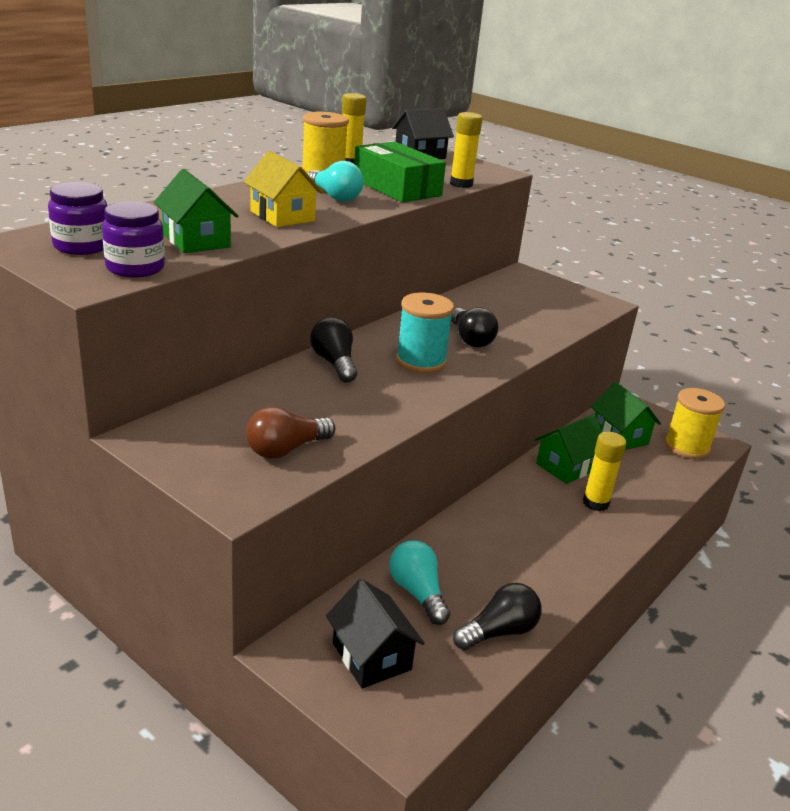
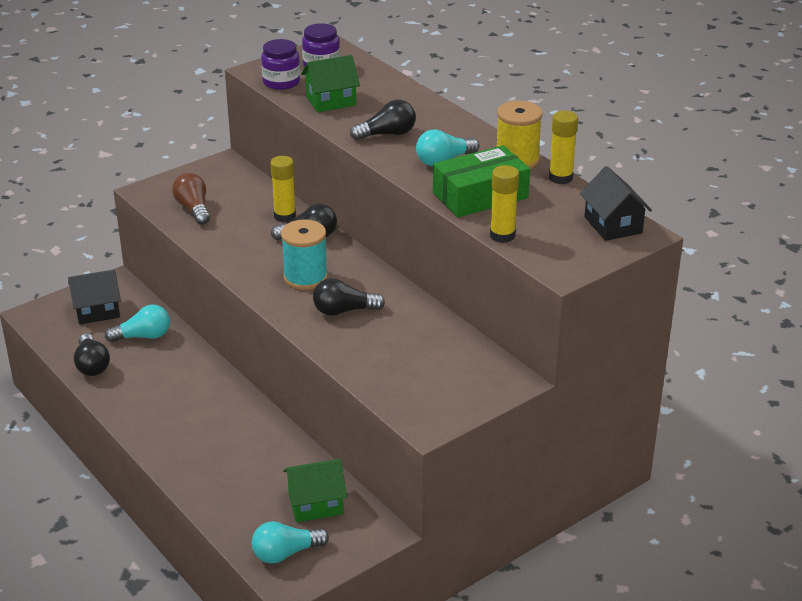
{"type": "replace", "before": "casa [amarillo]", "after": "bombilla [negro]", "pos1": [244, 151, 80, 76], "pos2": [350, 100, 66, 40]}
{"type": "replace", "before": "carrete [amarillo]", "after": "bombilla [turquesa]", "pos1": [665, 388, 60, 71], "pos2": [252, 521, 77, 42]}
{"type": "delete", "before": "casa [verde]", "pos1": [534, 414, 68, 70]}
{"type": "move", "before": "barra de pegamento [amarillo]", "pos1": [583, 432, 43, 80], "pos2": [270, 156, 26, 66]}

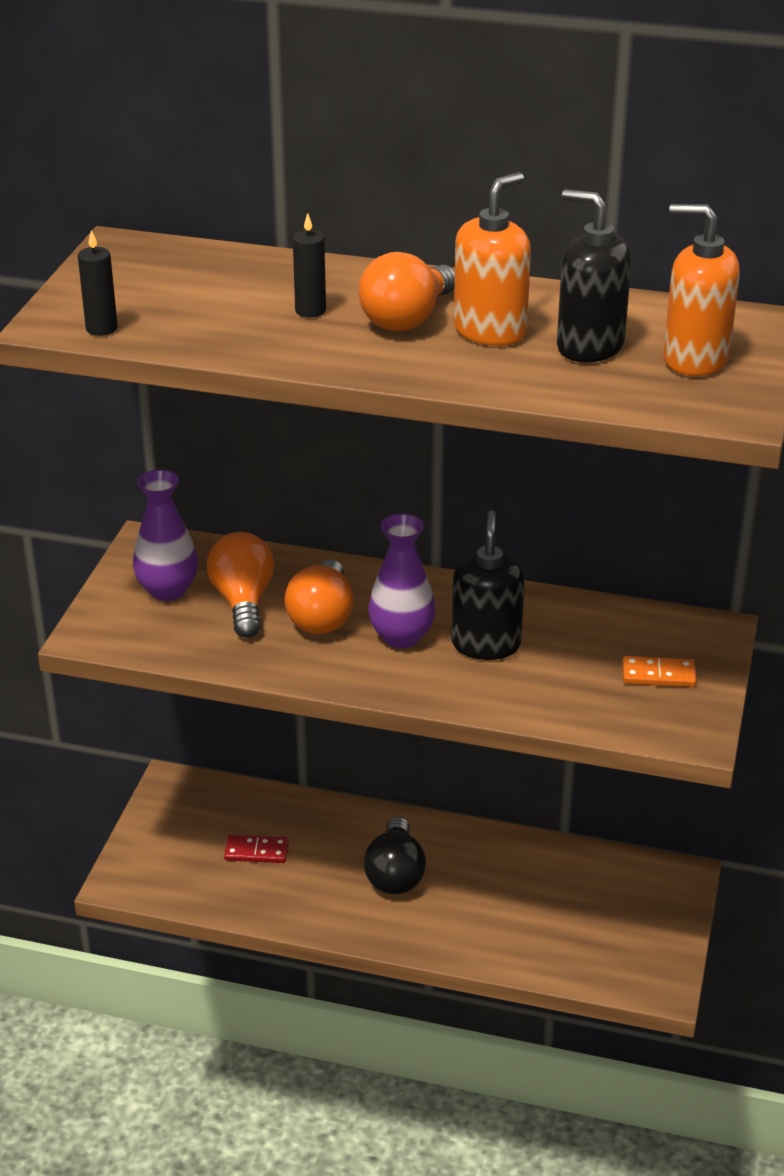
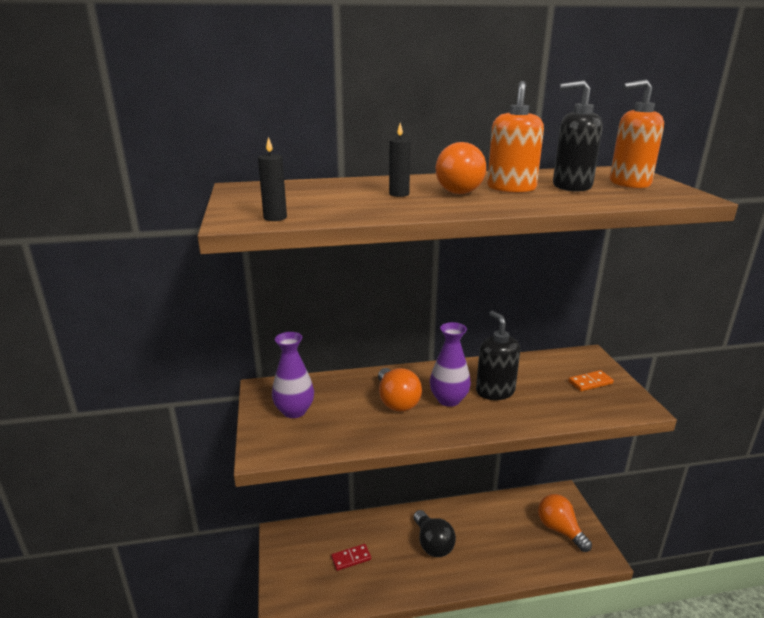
{"type": "move", "before": "bombilla [naranja]", "pos1": [207, 532, 67, 106], "pos2": [538, 494, 54, 58]}

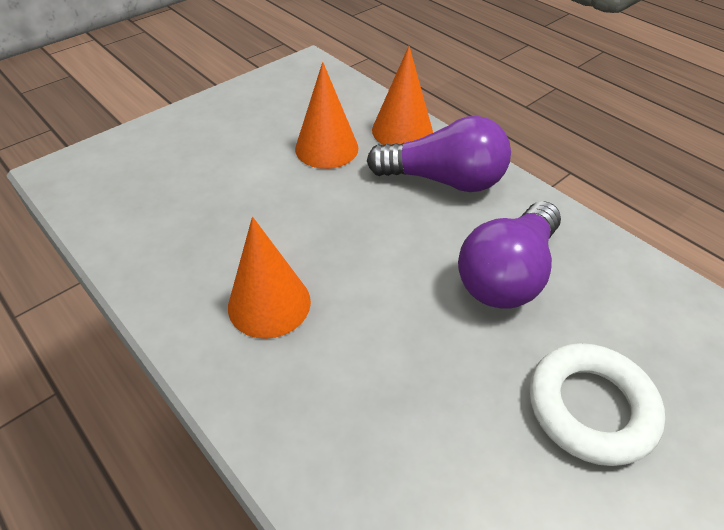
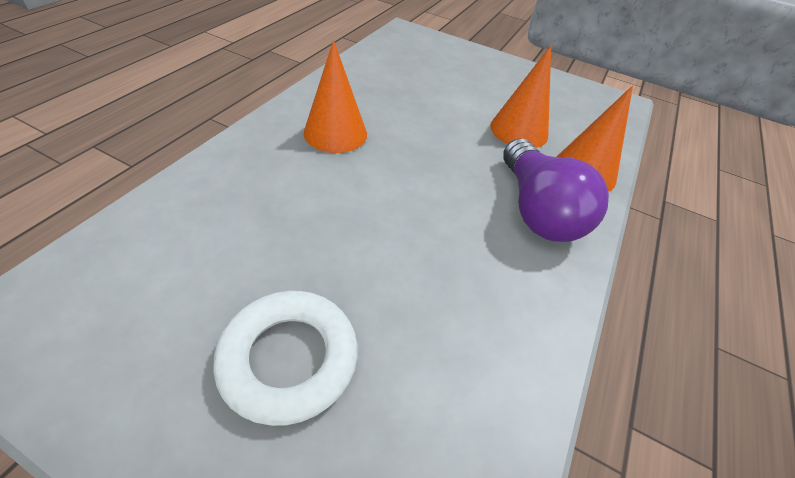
{"type": "delete", "before": "bombilla [morado]", "pos1": [458, 201, 103, 108]}

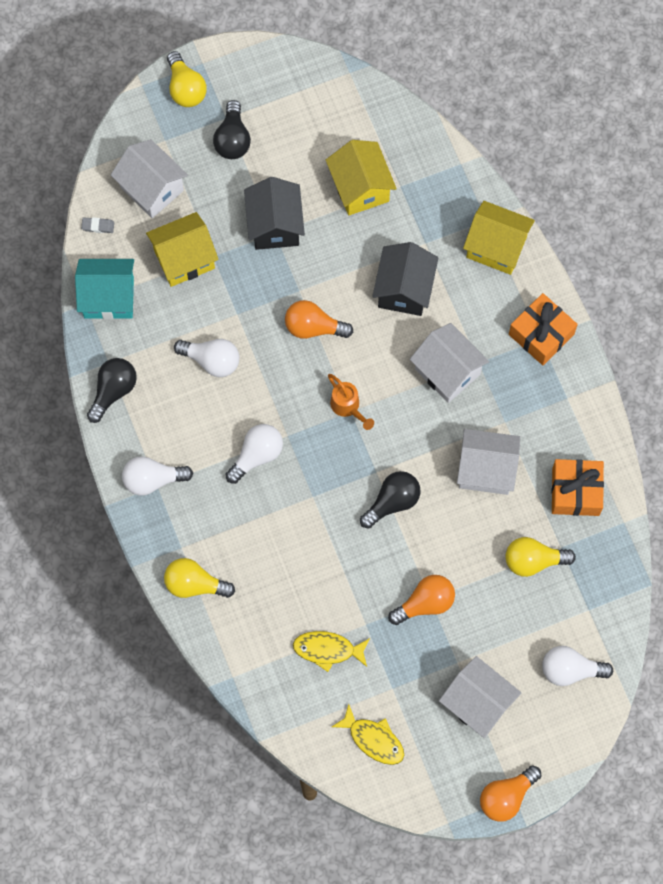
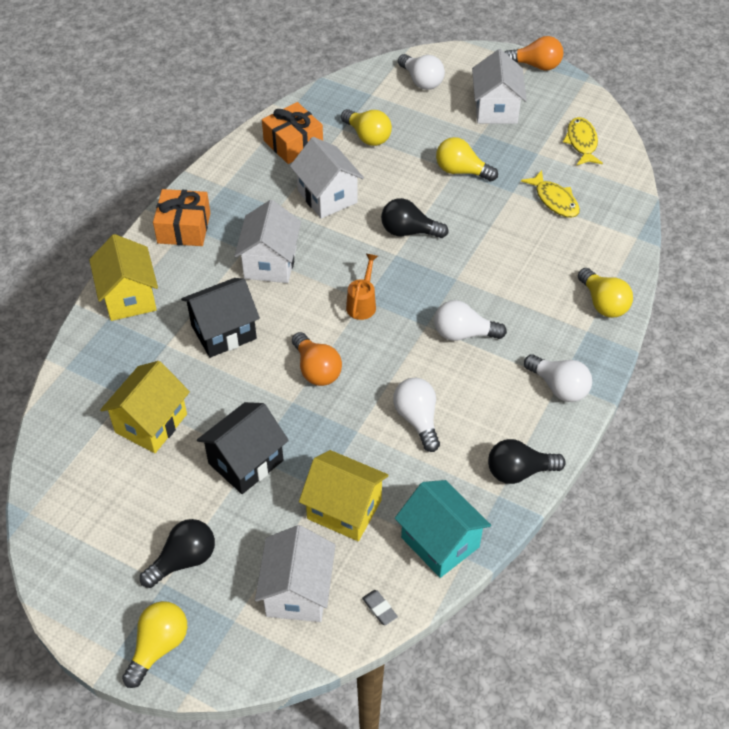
{"type": "recolor", "before": "bombilla [naranja]", "after": "bombilla [amarillo]", "pos1": [388, 575, 67, 50], "pos2": [436, 137, 62, 45]}

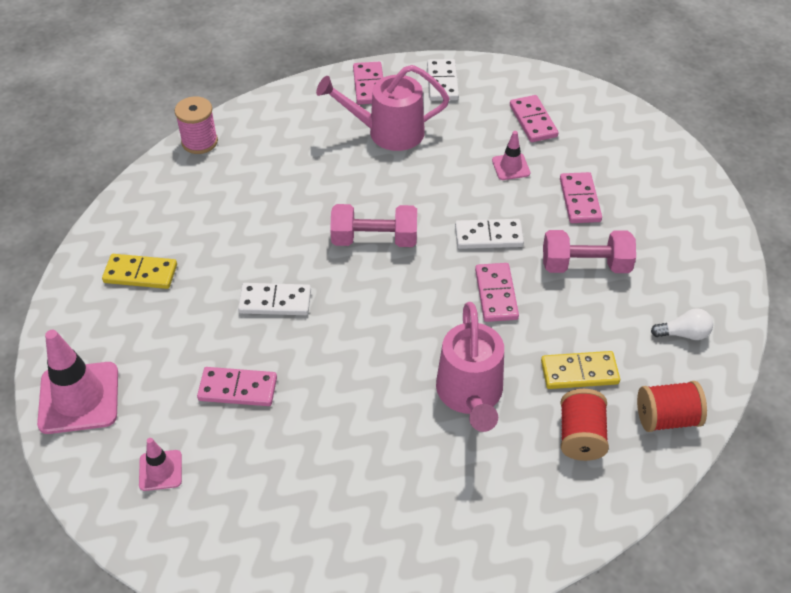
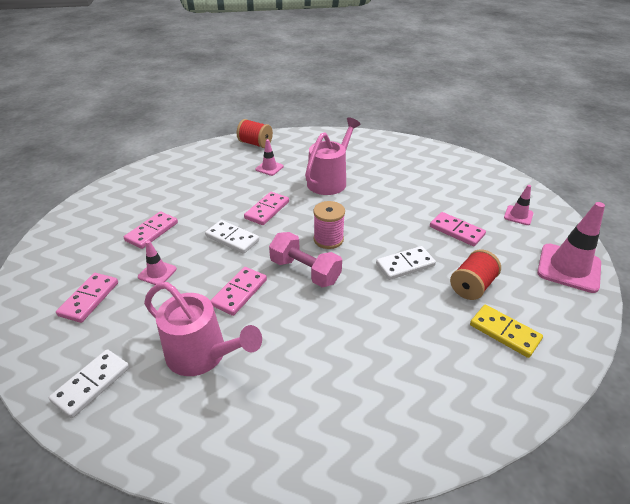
{"type": "move", "before": "ficha de dominó [rosa]", "pos1": [353, 62, 30, 43], "pos2": [210, 267, 57, 49]}
{"type": "move", "before": "carrete [rosa]", "pos1": [175, 96, 43, 58], "pos2": [313, 201, 32, 48]}
{"type": "delete", "before": "mancuerna [rosa]", "pos1": [543, 230, 93, 43]}
{"type": "rotate", "before": "ficha de dominó [blanco]", "pos1": [238, 283, 73, 32], "pos2": [376, 246, 60, 34], "turn": -60}
{"type": "delete", "before": "bombilla [blanco]", "pos1": [651, 308, 62, 32]}
{"type": "replace", "before": "ficha de dominó [amarillo]", "after": "cono de tráfico [rosa]", "pos1": [541, 351, 79, 38], "pos2": [255, 139, 29, 37]}
{"type": "move", "before": "carrete [rojo]", "pos1": [561, 389, 48, 72], "pos2": [450, 249, 51, 51]}

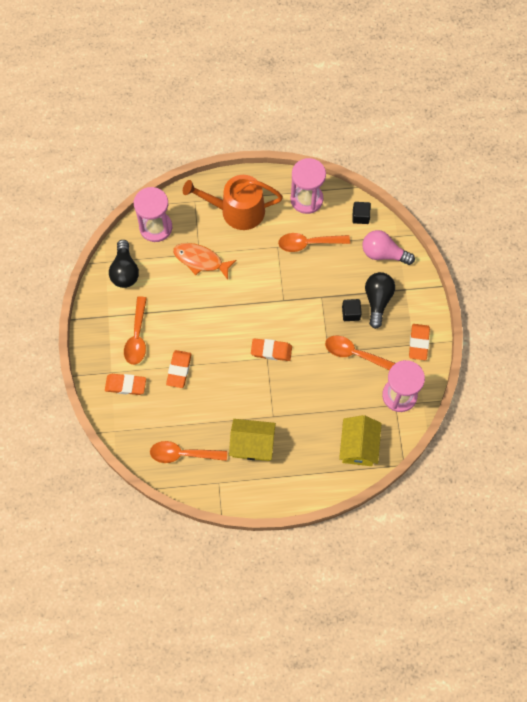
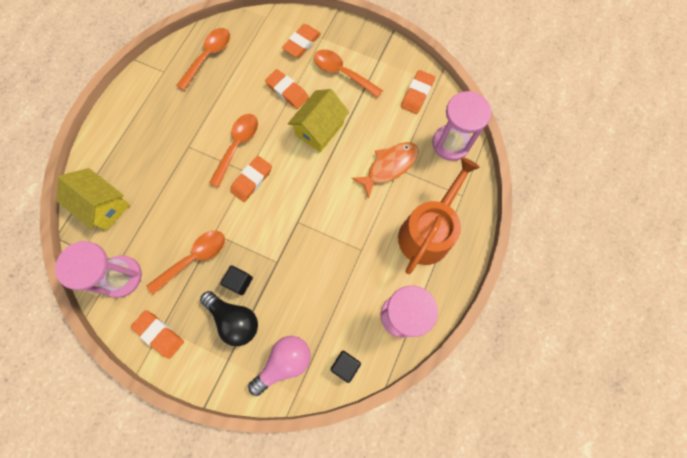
{"type": "move", "before": "cuchara [naranja]", "pos1": [278, 233, 72, 19], "pos2": [209, 114, 49, 74]}
{"type": "replace", "before": "bombilla [negro]", "after": "goma de borrar [naranja]", "pos1": [109, 240, 30, 48], "pos2": [401, 70, 34, 44]}
{"type": "move", "before": "casa [amarillo]", "pos1": [229, 419, 47, 42], "pos2": [288, 89, 61, 63]}

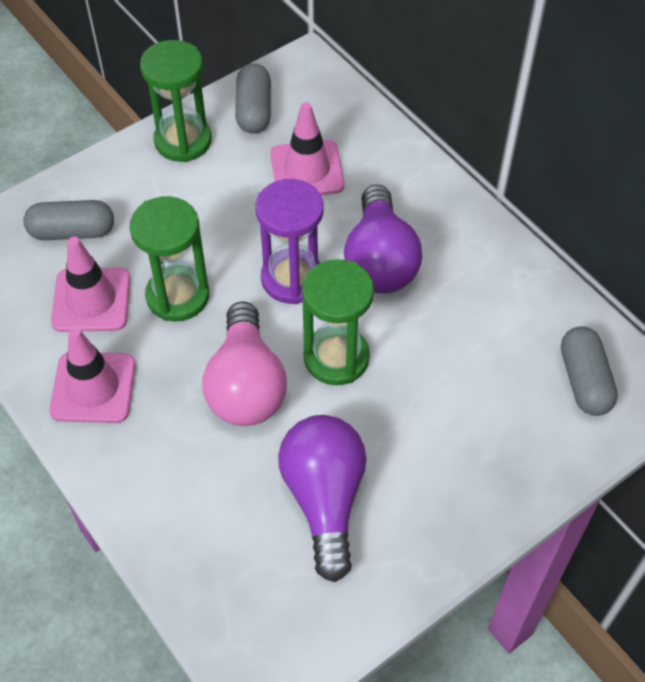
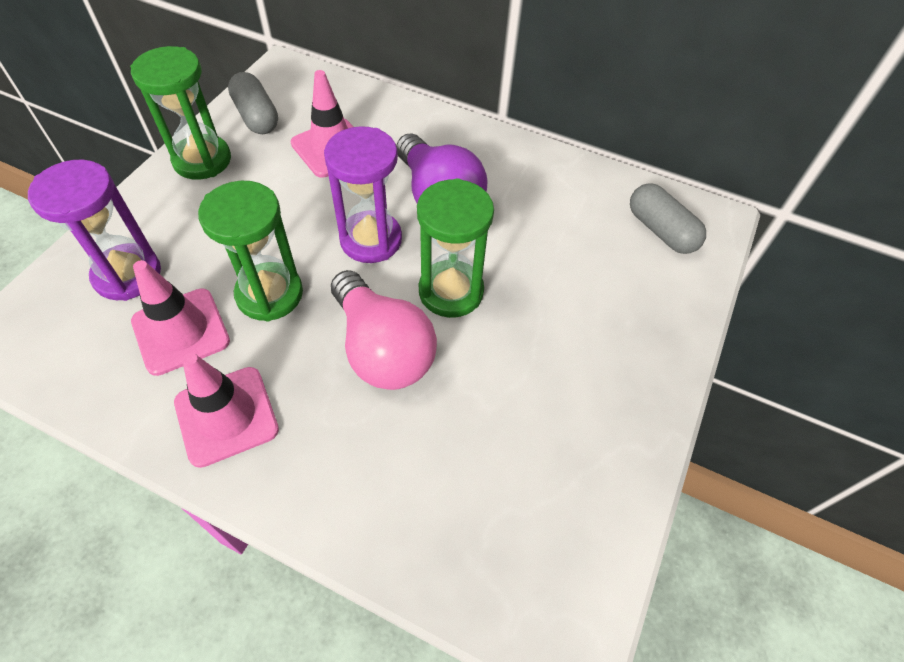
{"type": "replace", "before": "cápsula [gris]", "after": "reloj de arena [morado]", "pos1": [23, 200, 91, 40], "pos2": [28, 160, 133, 141]}
{"type": "delete", "before": "bombilla [morado]", "pos1": [278, 415, 88, 167]}

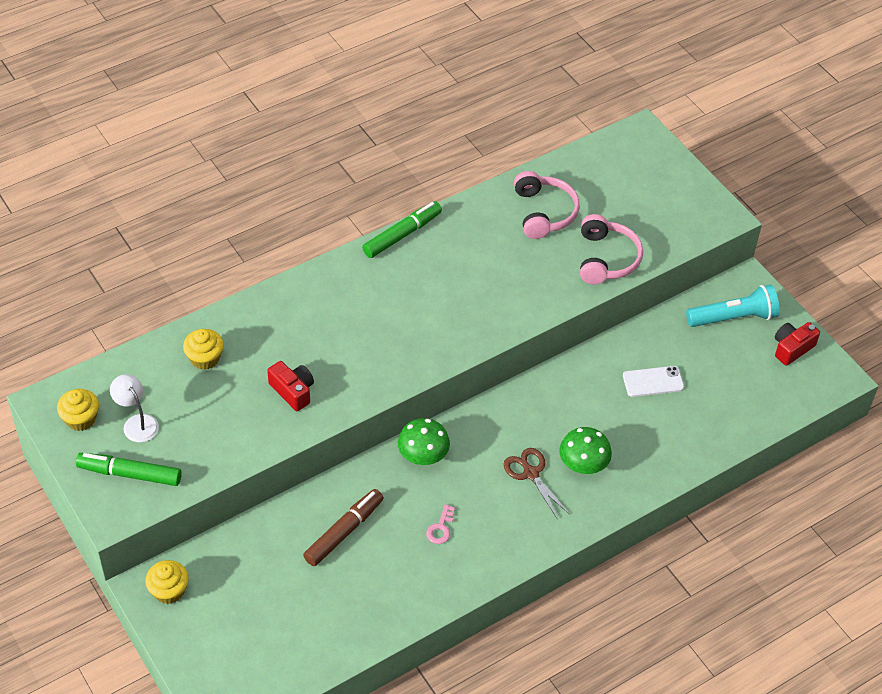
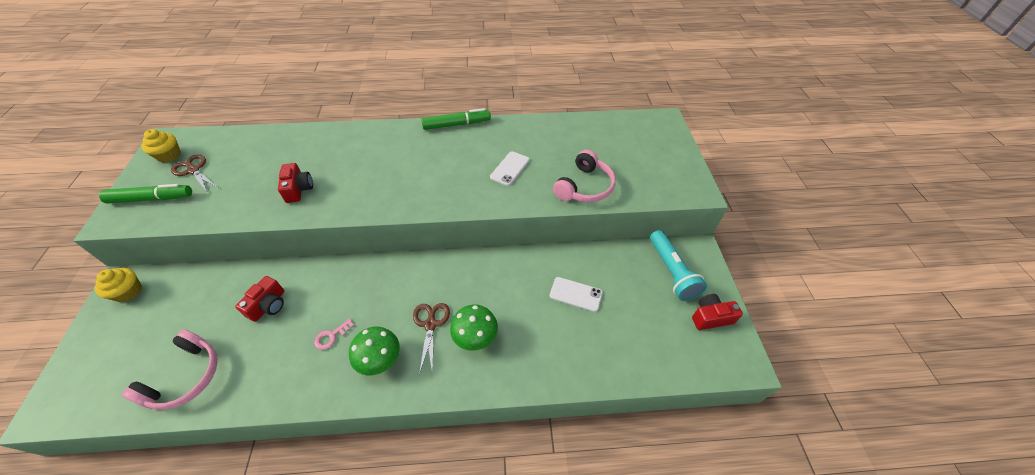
{"type": "move", "before": "auriculares [rosa]", "pos1": [514, 171, 66, 68], "pos2": [122, 330, 96, 80]}
{"type": "rotate", "before": "lámpara de mano [turquesa]", "pos1": [686, 285, 93, 42], "pos2": [650, 230, 57, 71], "turn": 60}
{"type": "delete", "before": "magdalena [amarillo]", "pos1": [183, 329, 41, 41]}
{"type": "replace", "before": "lámpara [blanco]", "after": "tijeras [marrón]", "pos1": [110, 374, 49, 68], "pos2": [171, 154, 47, 38]}
{"type": "move", "before": "seta [verde]", "pos1": [398, 418, 52, 47], "pos2": [349, 327, 51, 48]}
{"type": "rotate", "before": "rotulador [verde]", "pos1": [76, 453, 106, 33], "pos2": [99, 184, 93, 20], "turn": 135}
{"type": "replace", "before": "rotulador [marrón]", "after": "cámara [rojo]", "pos1": [303, 489, 81, 77], "pos2": [235, 276, 49, 46]}
{"type": "insert", "after": "móvil [blanco]", "pos2": [490, 151, 40, 35]}

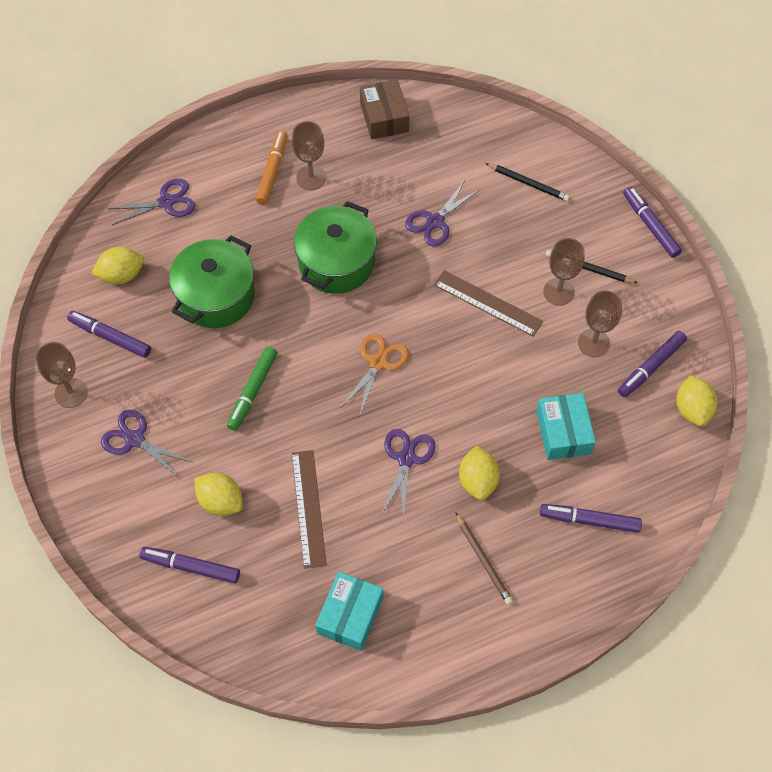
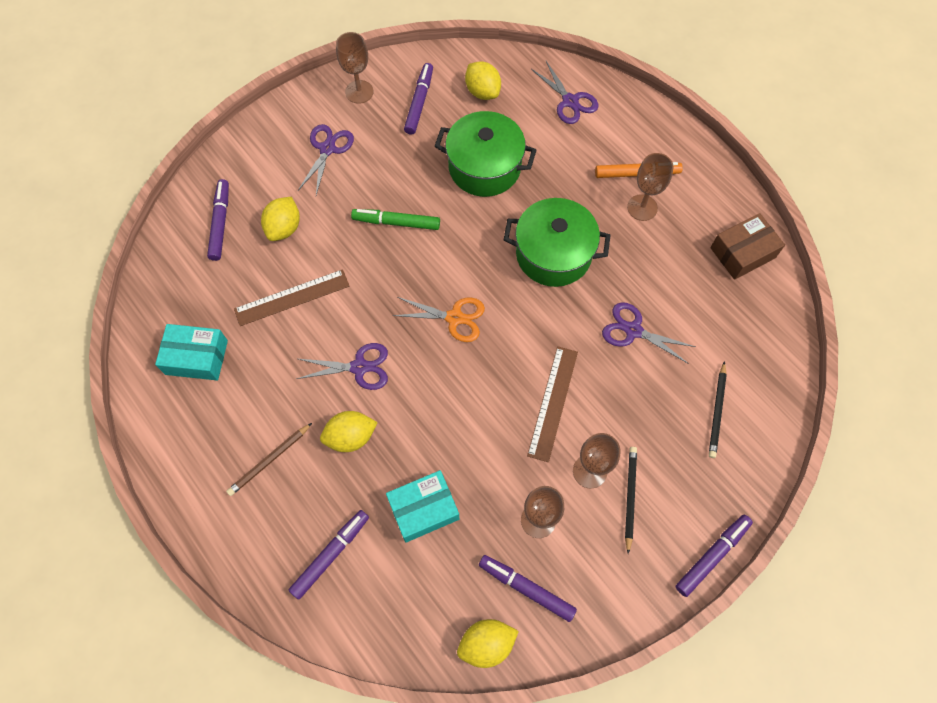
{"type": "rotate", "before": "rotulador [morado]", "pos1": [540, 504, 102, 29], "pos2": [289, 510, 80, 90], "turn": 45}

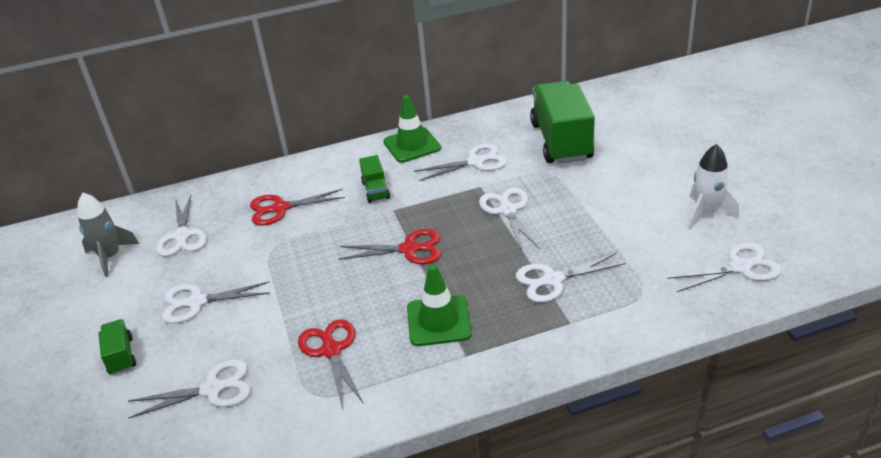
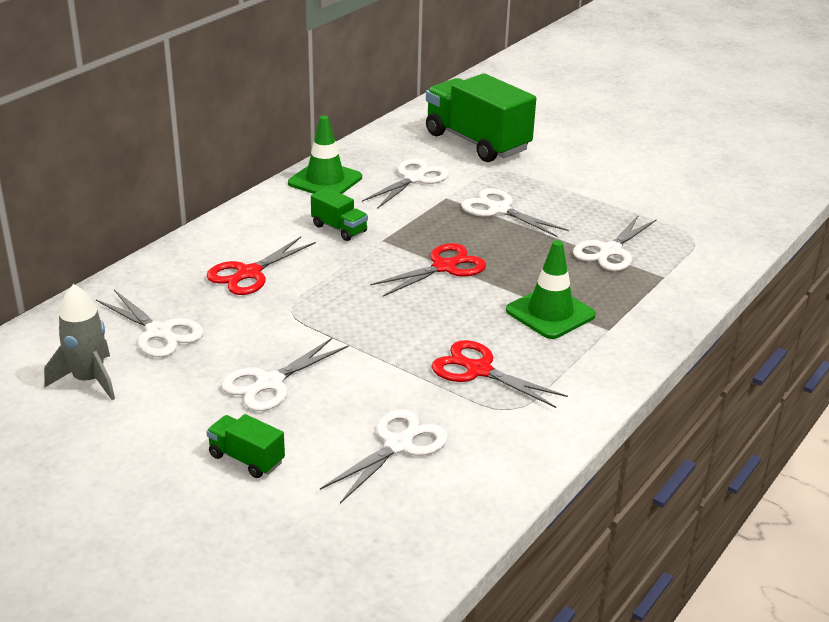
{"type": "delete", "before": "cohete [blanco]", "pos1": [688, 144, 51, 85]}
{"type": "delete", "before": "tijeras [blanco]", "pos1": [667, 243, 114, 49]}

